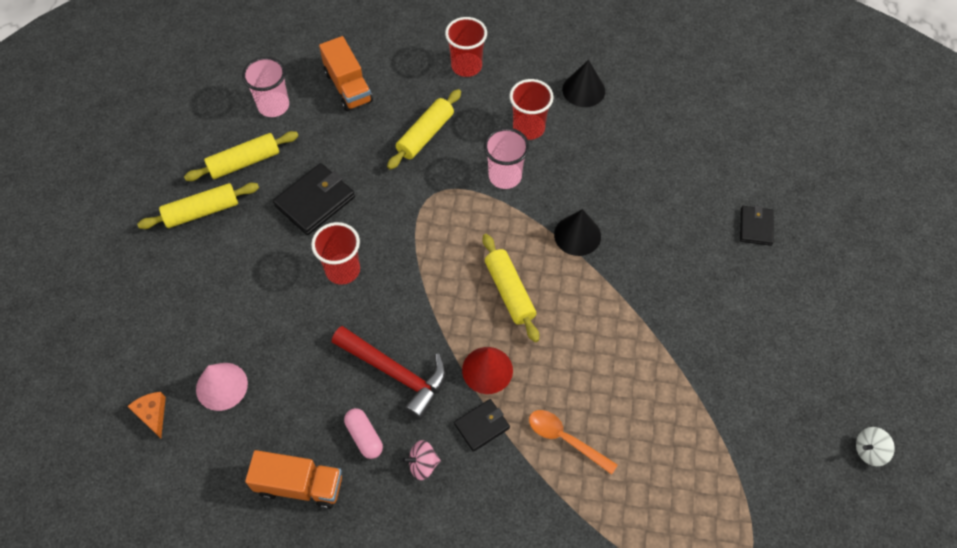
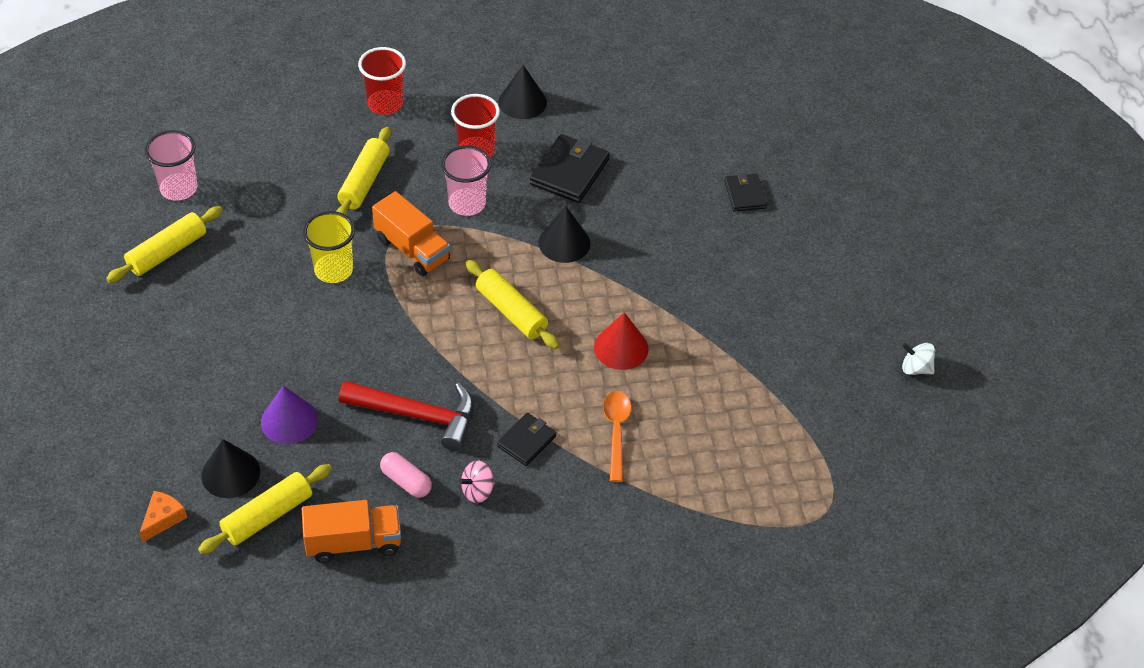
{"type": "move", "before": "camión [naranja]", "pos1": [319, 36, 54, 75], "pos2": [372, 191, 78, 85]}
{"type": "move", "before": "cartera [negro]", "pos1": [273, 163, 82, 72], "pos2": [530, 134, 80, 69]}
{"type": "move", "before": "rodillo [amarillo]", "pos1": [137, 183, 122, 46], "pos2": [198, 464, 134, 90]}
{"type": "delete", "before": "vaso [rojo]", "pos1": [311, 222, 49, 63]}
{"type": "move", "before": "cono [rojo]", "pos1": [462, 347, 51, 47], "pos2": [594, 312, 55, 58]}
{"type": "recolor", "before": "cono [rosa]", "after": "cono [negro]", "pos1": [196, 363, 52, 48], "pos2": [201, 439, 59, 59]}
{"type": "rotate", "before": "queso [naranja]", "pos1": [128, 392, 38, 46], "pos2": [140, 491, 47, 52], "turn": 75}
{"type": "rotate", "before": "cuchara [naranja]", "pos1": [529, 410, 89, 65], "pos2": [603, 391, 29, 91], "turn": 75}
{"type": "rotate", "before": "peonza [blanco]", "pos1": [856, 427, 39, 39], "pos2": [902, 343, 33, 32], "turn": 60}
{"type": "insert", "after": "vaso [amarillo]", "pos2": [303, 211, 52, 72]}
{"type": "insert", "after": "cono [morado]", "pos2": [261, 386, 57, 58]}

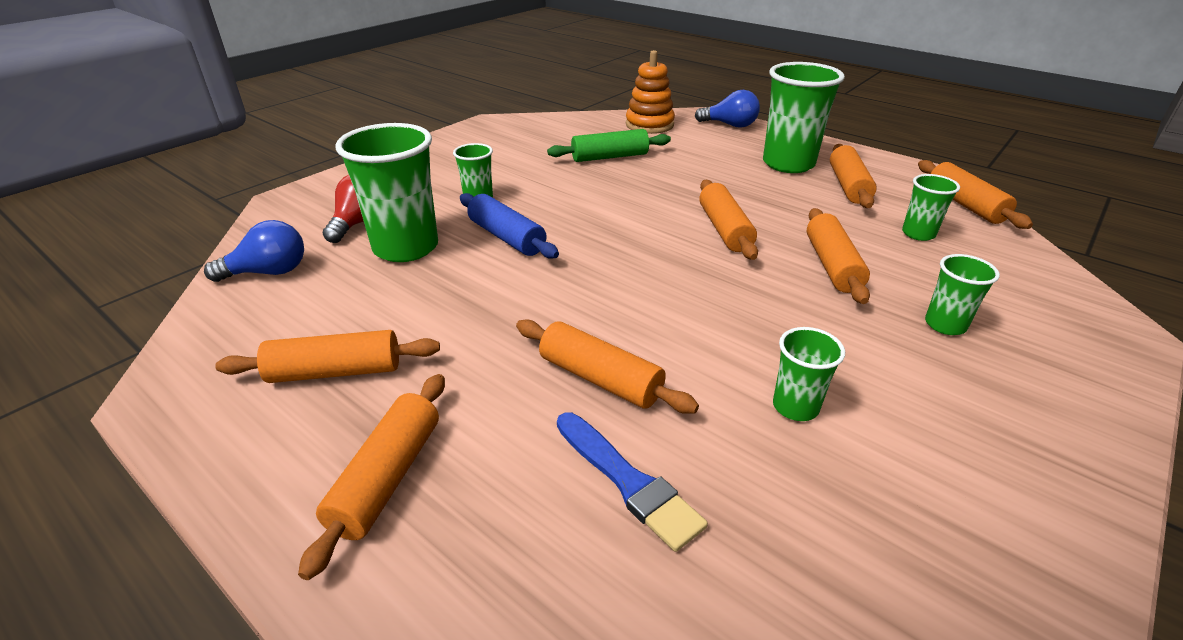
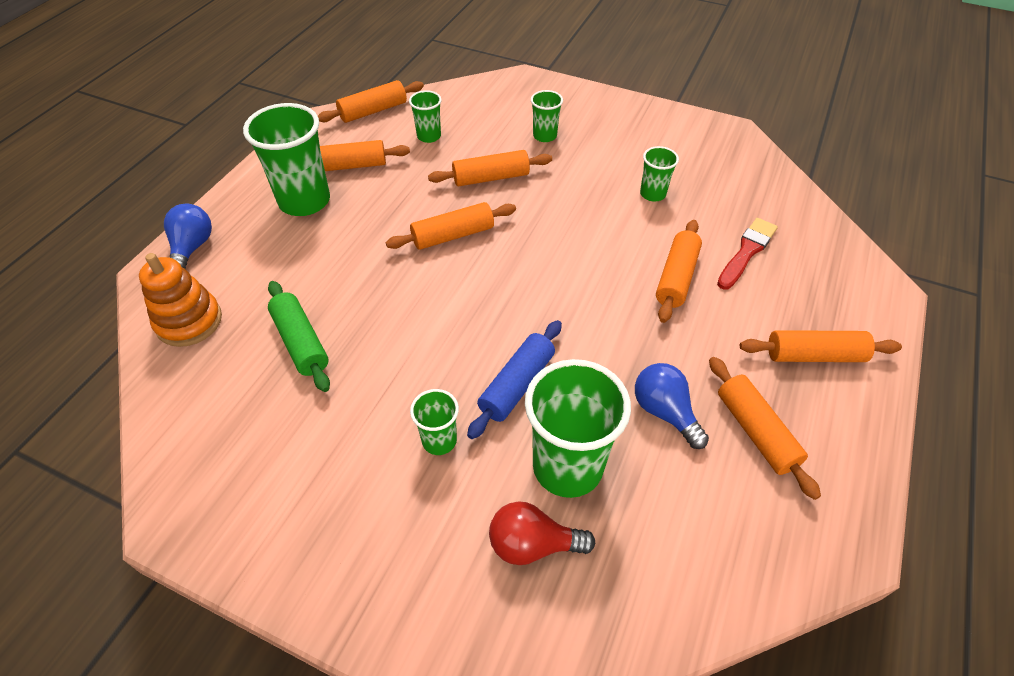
{"type": "move", "before": "bombilla [azul]", "pos1": [204, 220, 100, 62], "pos2": [635, 363, 74, 86]}
{"type": "recolor", "before": "pincel [azul]", "after": "pincel [rojo]", "pos1": [557, 412, 151, 140], "pos2": [717, 218, 61, 72]}

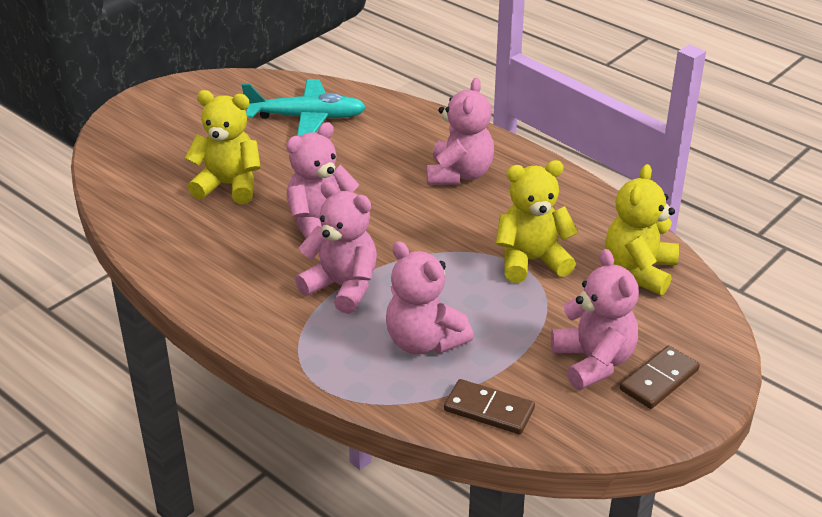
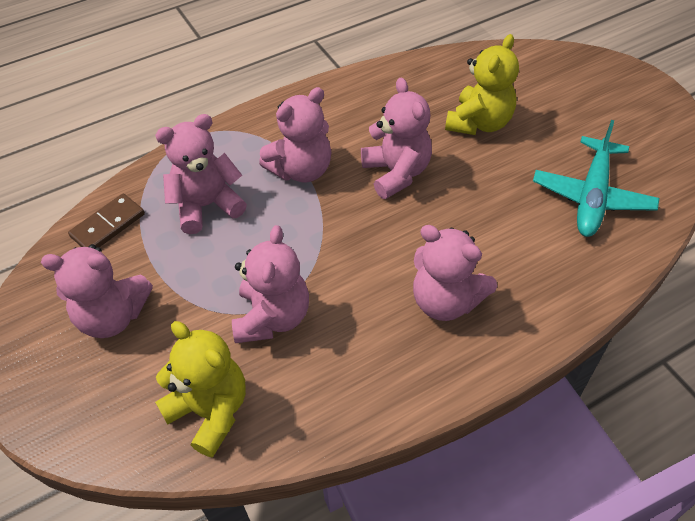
{"type": "recolor", "before": "osito [amarillo]", "after": "osito [rosa]", "pos1": [496, 160, 82, 123], "pos2": [232, 225, 77, 118]}
{"type": "delete", "before": "ficha de dominó [marrón]", "pos1": [620, 345, 80, 64]}

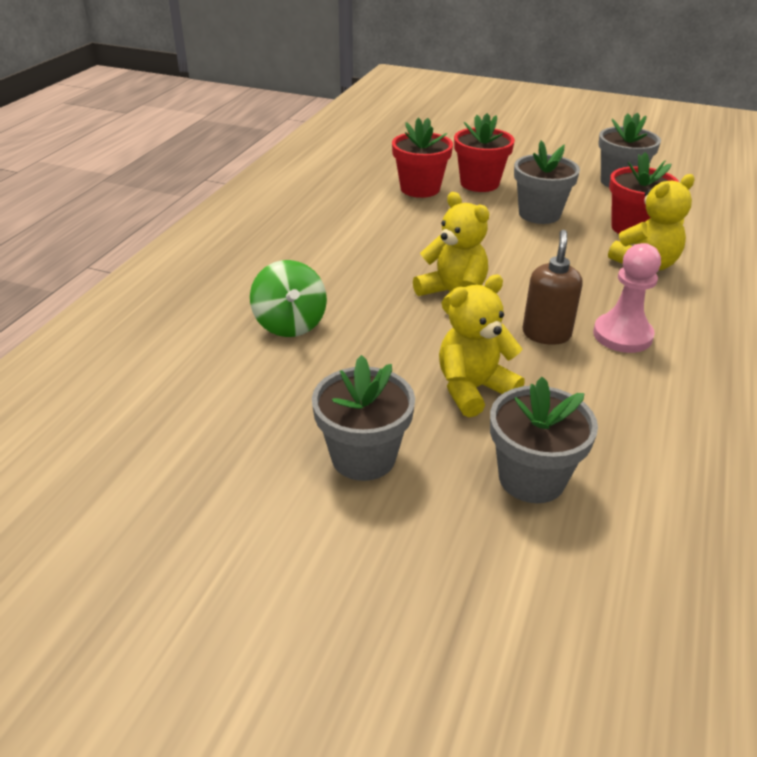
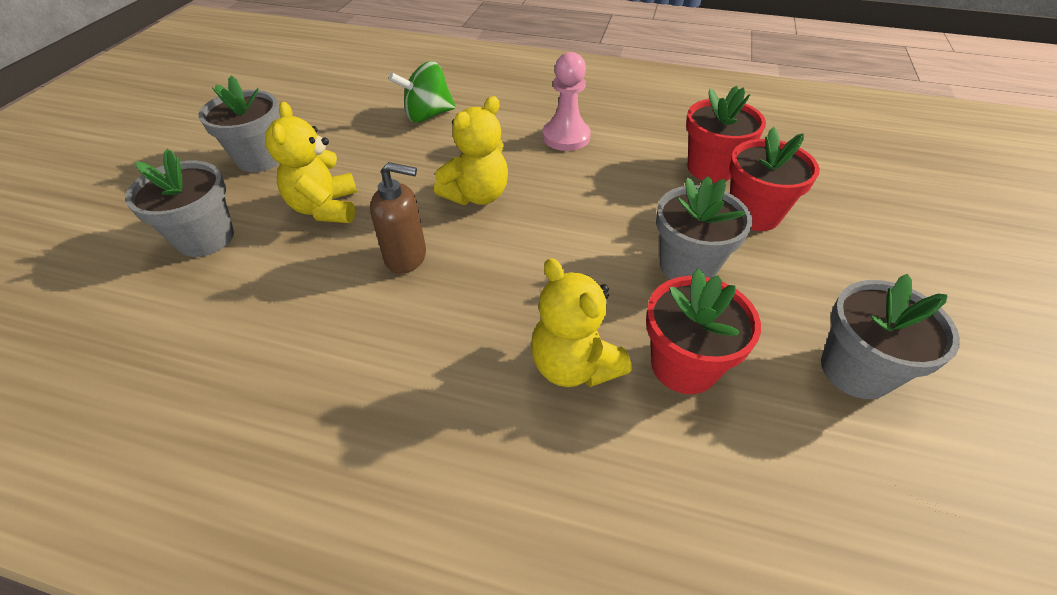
{"type": "move", "before": "peón [rosa]", "pos1": [593, 243, 68, 110], "pos2": [542, 52, 49, 99]}
{"type": "rotate", "before": "osito [amarillo]", "pos1": [439, 275, 86, 142], "pos2": [265, 102, 92, 121], "turn": -150}

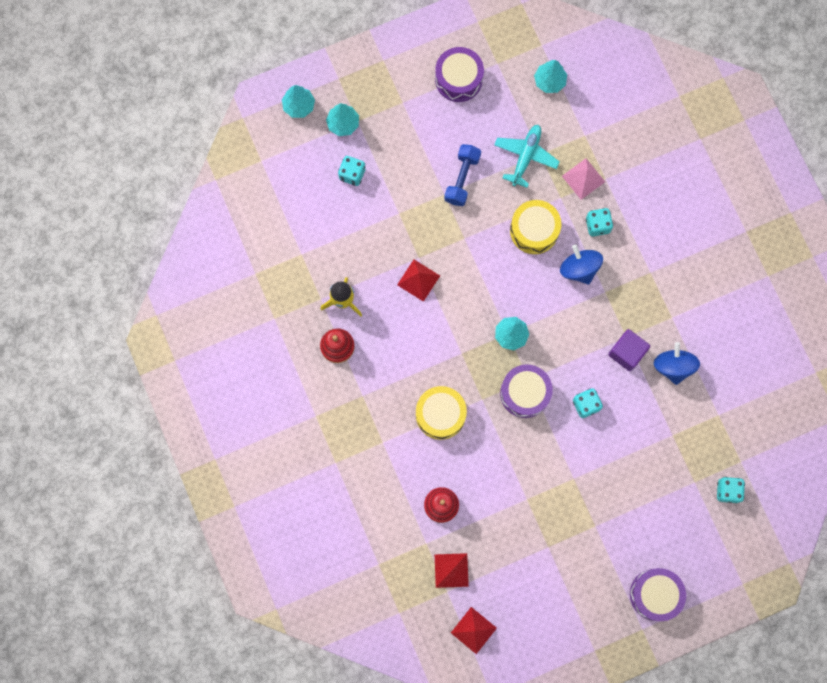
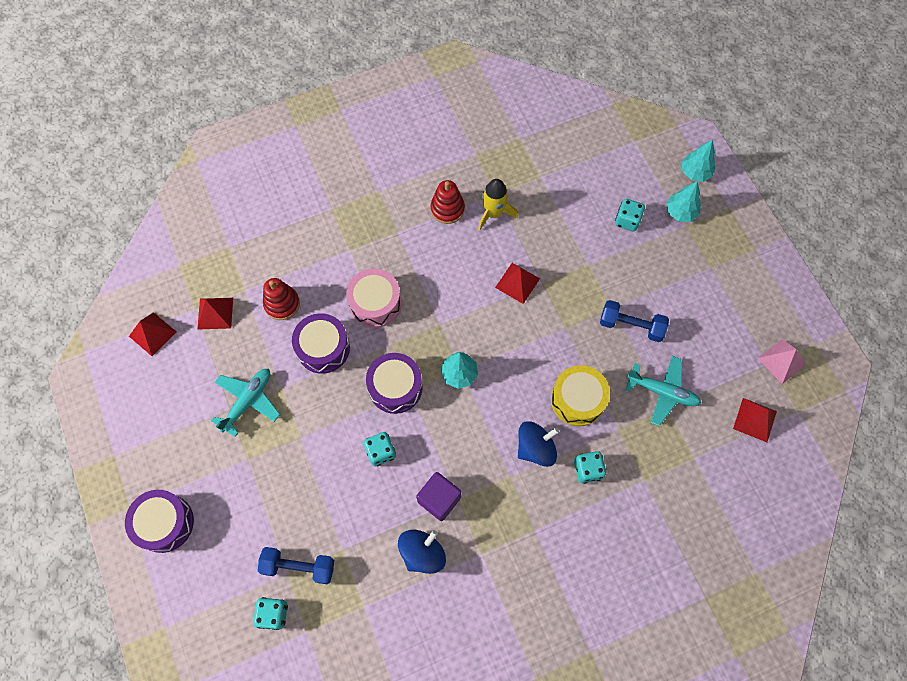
{"type": "move", "before": "tambor [morado]", "pos1": [435, 47, 49, 55], "pos2": [292, 313, 58, 61]}
{"type": "replace", "before": "árbol [turquesa]", "after": "pirámide [rojo]", "pos1": [534, 60, 33, 33], "pos2": [733, 398, 44, 44]}
{"type": "move", "before": "pirámide [rosa]", "pos1": [562, 158, 43, 42], "pos2": [758, 339, 49, 45]}
{"type": "rotate", "before": "peonza [azul]", "pos1": [654, 342, 46, 43], "pos2": [398, 530, 48, 44], "turn": -45}
{"type": "recolor", "before": "tambor [amarillo]", "after": "tambor [rosa]", "pos1": [416, 386, 51, 54], "pos2": [346, 268, 55, 60]}
{"type": "insert", "after": "avión [turquesa]", "pos2": [211, 369, 69, 68]}
{"type": "insert", "after": "mancuerna [azul]", "pos2": [258, 547, 76, 37]}

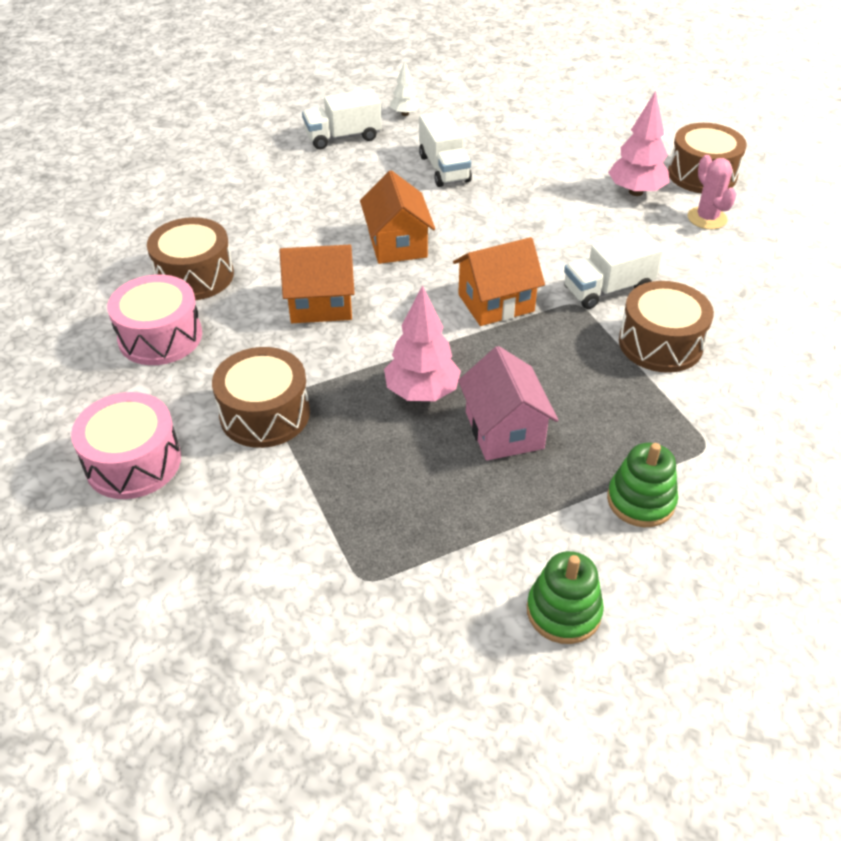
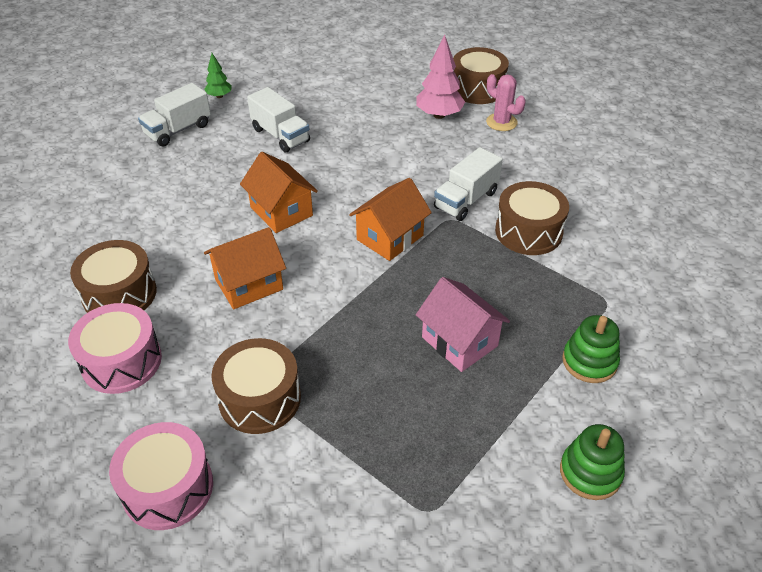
{"type": "recolor", "before": "árbol [blanco]", "after": "árbol [verde]", "pos1": [390, 61, 31, 55], "pos2": [204, 53, 28, 45]}
{"type": "delete", "before": "árbol [rosa]", "pos1": [384, 285, 77, 116]}

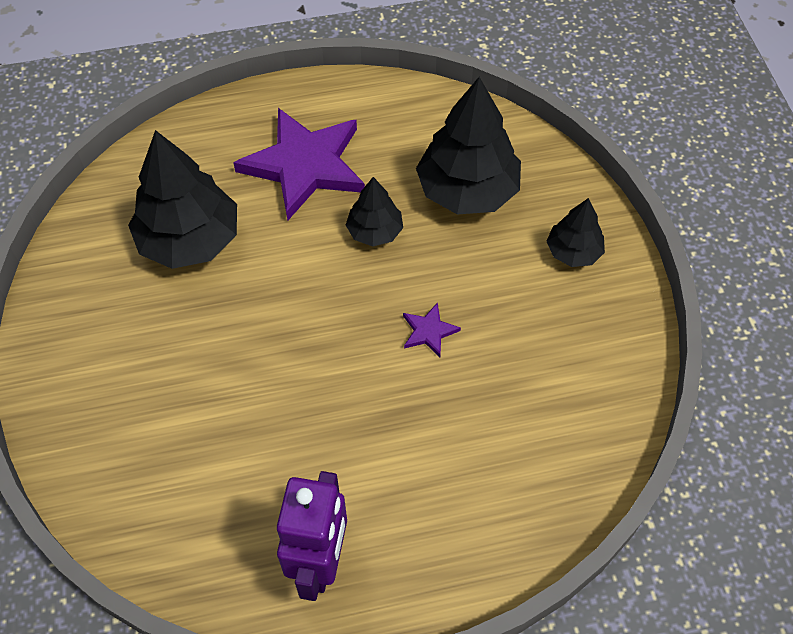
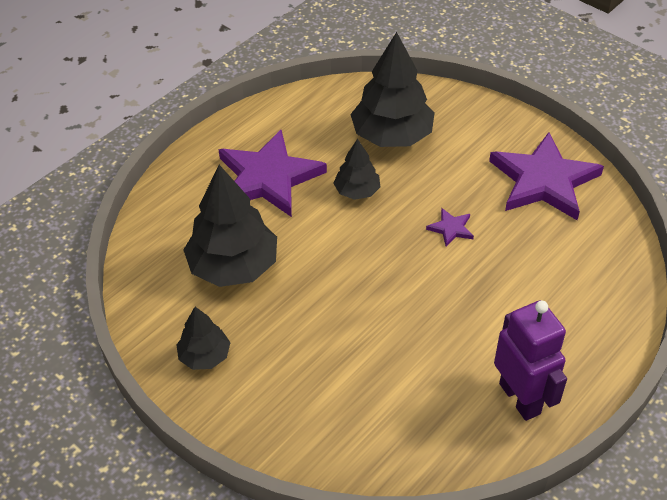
{"type": "move", "before": "árbol [negro]", "pos1": [546, 198, 59, 69], "pos2": [176, 307, 55, 63]}
{"type": "insert", "after": "estrella [morado]", "pos2": [489, 132, 115, 88]}

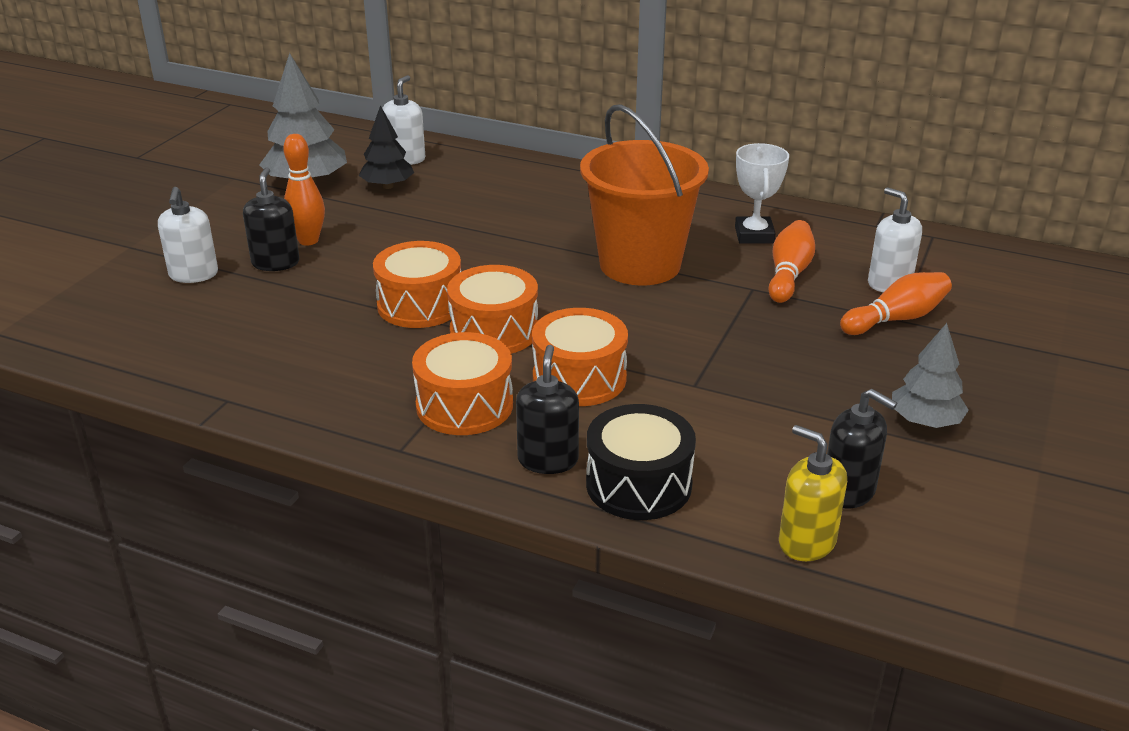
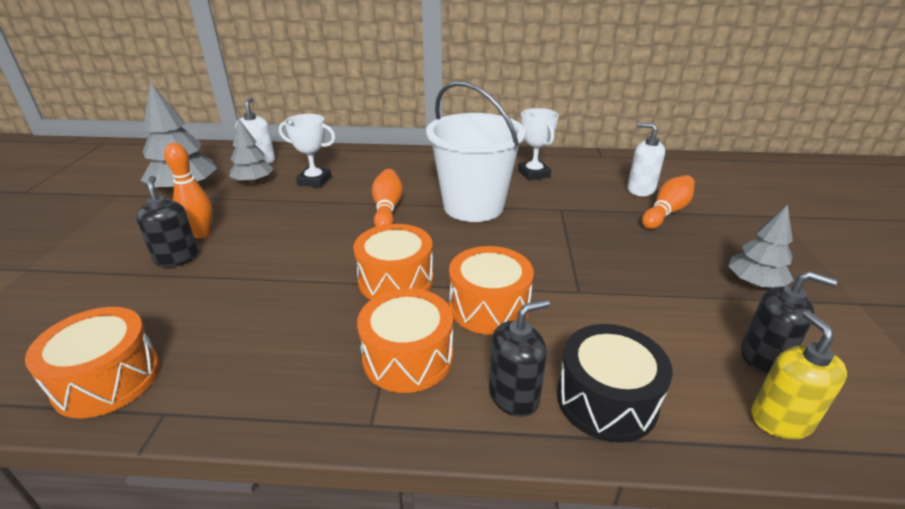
{"type": "recolor", "before": "balde [naranja]", "after": "balde [blanco]", "pos1": [580, 104, 129, 181], "pos2": [426, 81, 100, 141]}
{"type": "recolor", "before": "árbol [negro]", "after": "árbol [gris]", "pos1": [359, 105, 55, 84], "pos2": [229, 118, 45, 66]}
{"type": "delete", "before": "dispensador de jabón [blanco]", "pos1": [158, 187, 60, 96]}
{"type": "move", "before": "bolo [naranja]", "pos1": [768, 220, 47, 83], "pos2": [372, 169, 31, 58]}
{"type": "move", "before": "tambor [naranja]", "pos1": [373, 241, 88, 87], "pos2": [25, 307, 135, 111]}
{"type": "rotate", "before": "dispensador de jabón [negro]", "pos1": [516, 345, 63, 129], "pos2": [489, 299, 61, 118], "turn": 75}
{"type": "rotate", "before": "dispensador de jabón [amarillo]", "pos1": [779, 425, 68, 136], "pos2": [751, 311, 96, 128], "turn": 60}
{"type": "insert", "after": "trofeo [blanco]", "pos2": [279, 114, 57, 74]}

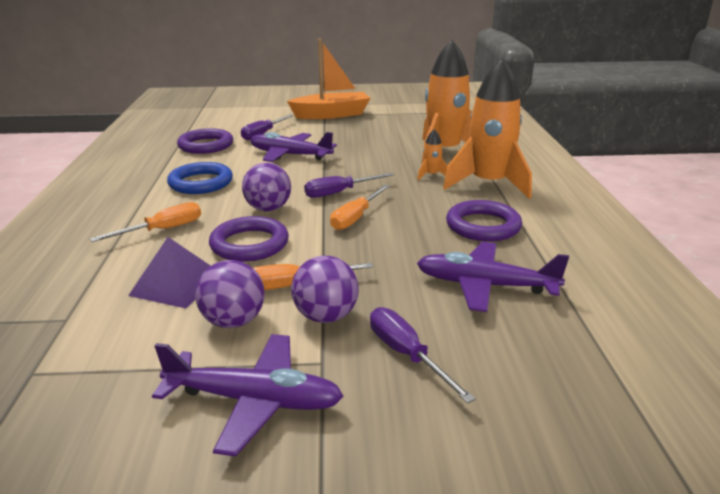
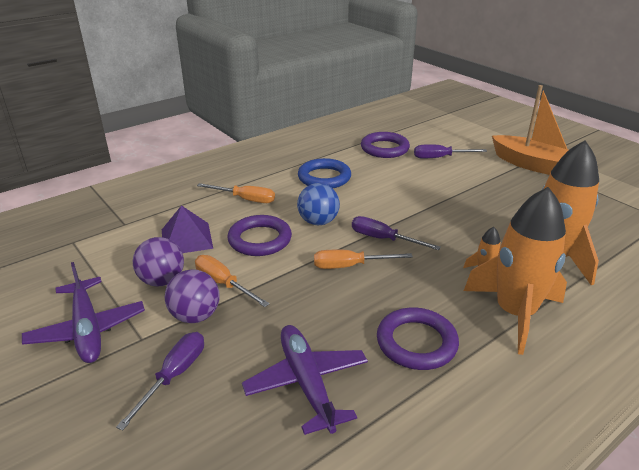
{"type": "delete", "before": "avión [morado]", "pos1": [250, 132, 87, 30]}
{"type": "recolor", "before": "pelota [morado]", "after": "pelota [azul]", "pos1": [242, 163, 49, 49], "pos2": [297, 183, 43, 42]}

